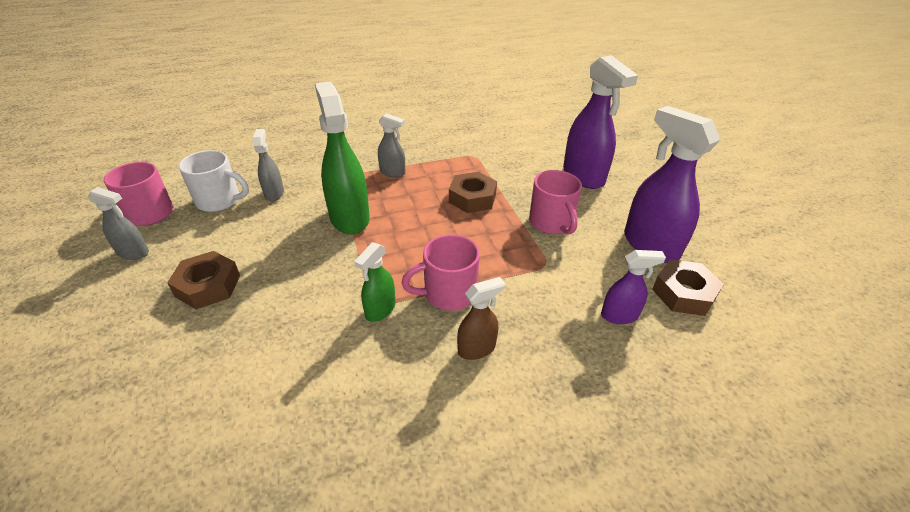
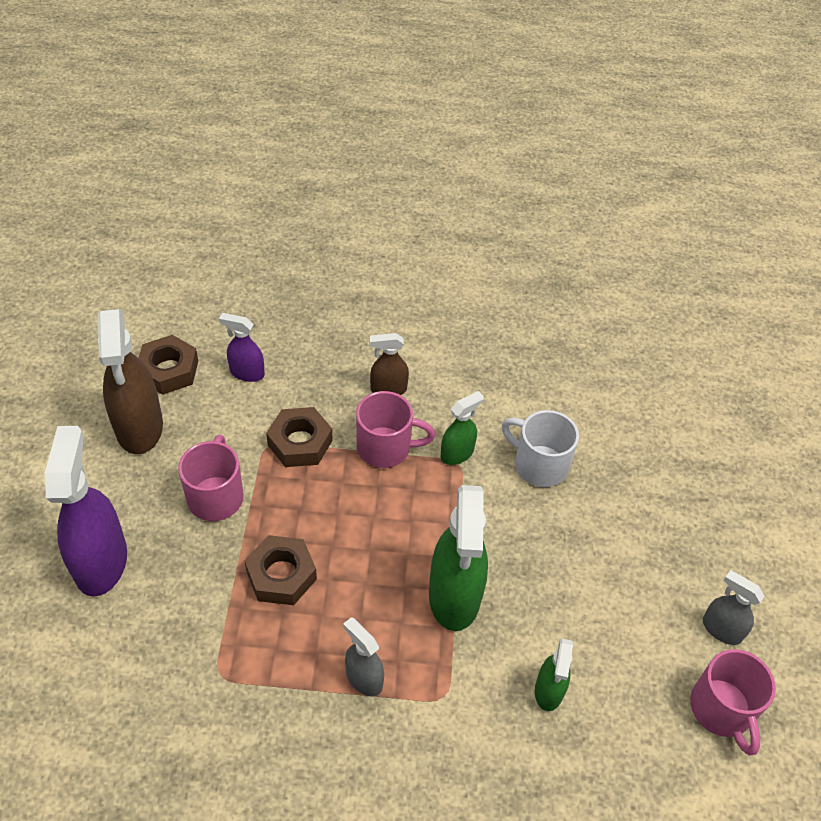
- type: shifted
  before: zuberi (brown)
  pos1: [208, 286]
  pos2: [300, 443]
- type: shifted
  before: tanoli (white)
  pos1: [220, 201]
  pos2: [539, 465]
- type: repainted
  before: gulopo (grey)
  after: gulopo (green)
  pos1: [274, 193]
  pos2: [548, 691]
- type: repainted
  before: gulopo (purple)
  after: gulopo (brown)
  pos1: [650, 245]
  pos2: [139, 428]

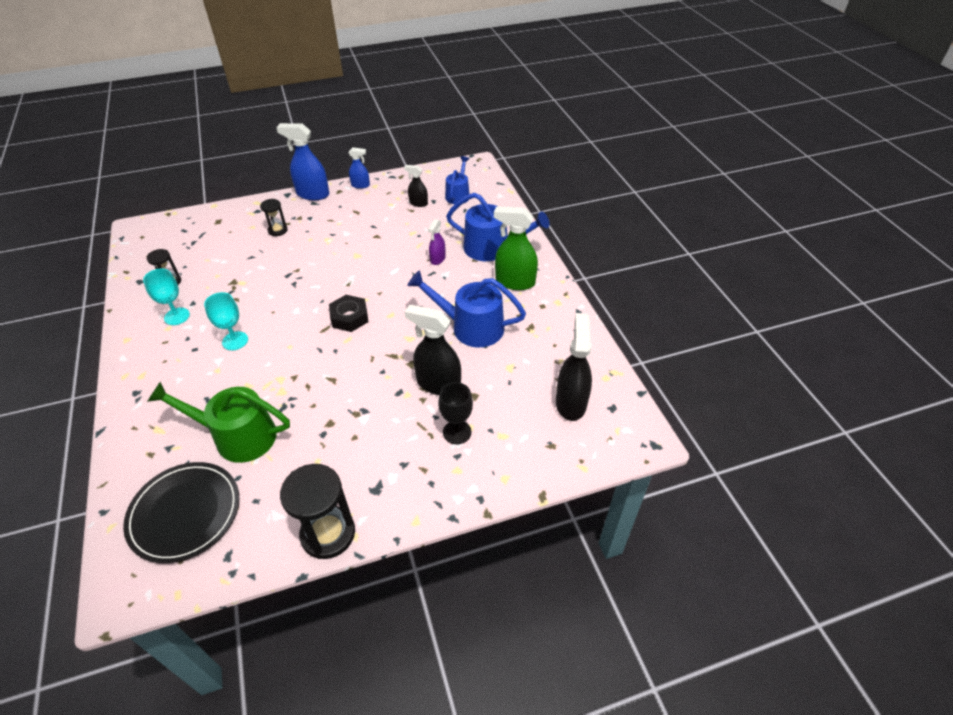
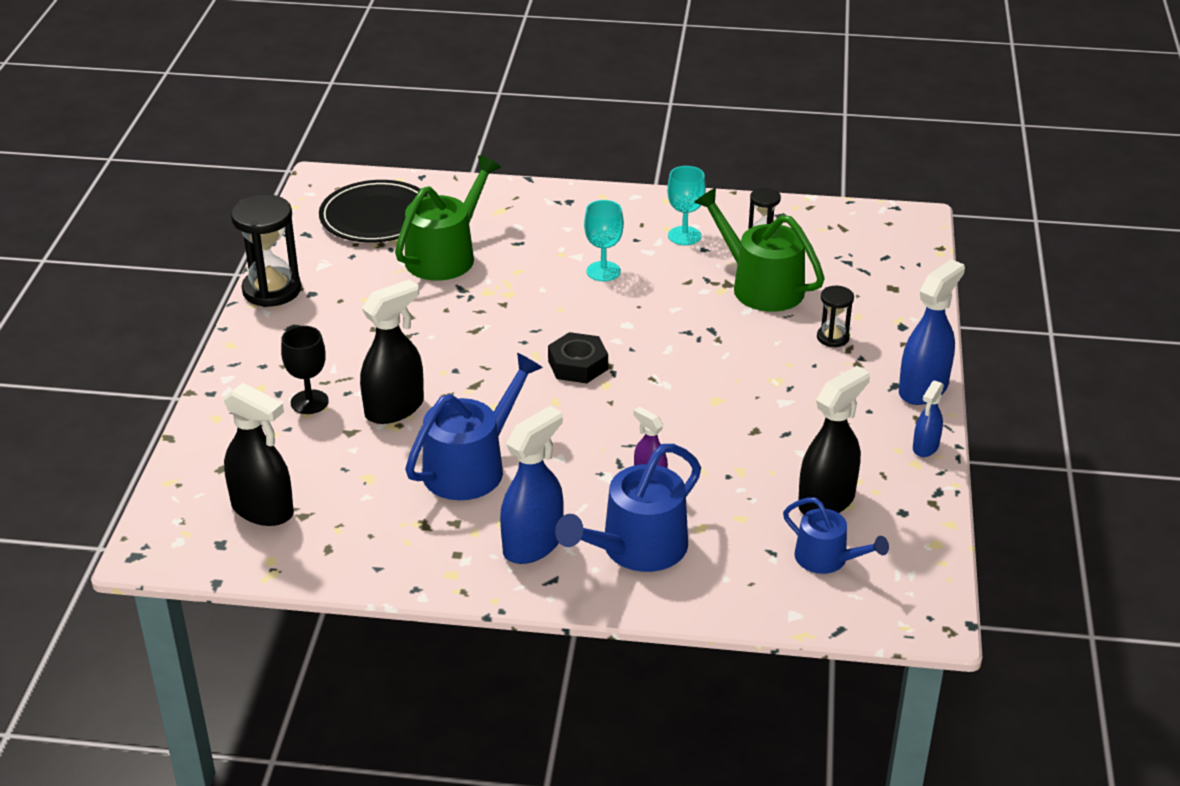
- type: scaled
  before: gulopo (black)
  pos1: [418, 203]
  pos2: [826, 501]
  scale: 1.81
- type: repainted
  before: gulopo (green)
  after: gulopo (blue)
  pos1: [514, 282]
  pos2: [533, 544]
- type: new
  after: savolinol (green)
  pos2: [761, 286]

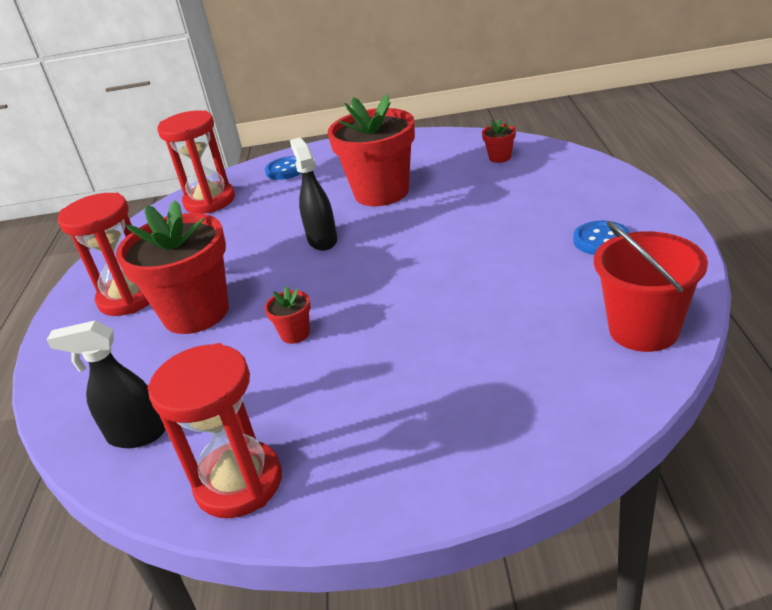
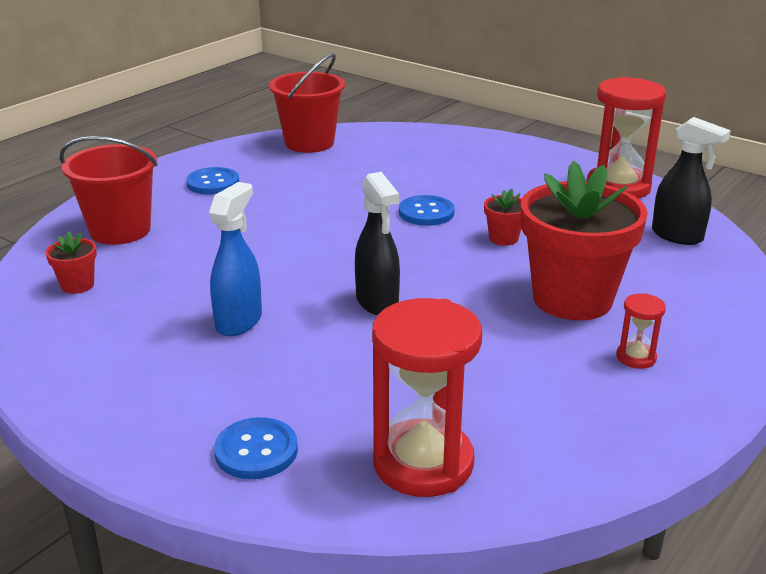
- type: scaled
  before: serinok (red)
  pos1: [129, 297]
  pos2: [636, 357]
  scale: 0.45
- type: rotated
  before: gulopo (black)
  pos1: [322, 240]
  pos2: [377, 302]
  turn: -45
- type: swapped
  before: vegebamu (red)
  after: gulopo (blue)
  pos1: [381, 192]
  pos2: [239, 321]
- type: new
  after: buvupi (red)
  pos2: [120, 230]
- type: new
  after: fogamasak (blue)
  pos2: [426, 213]

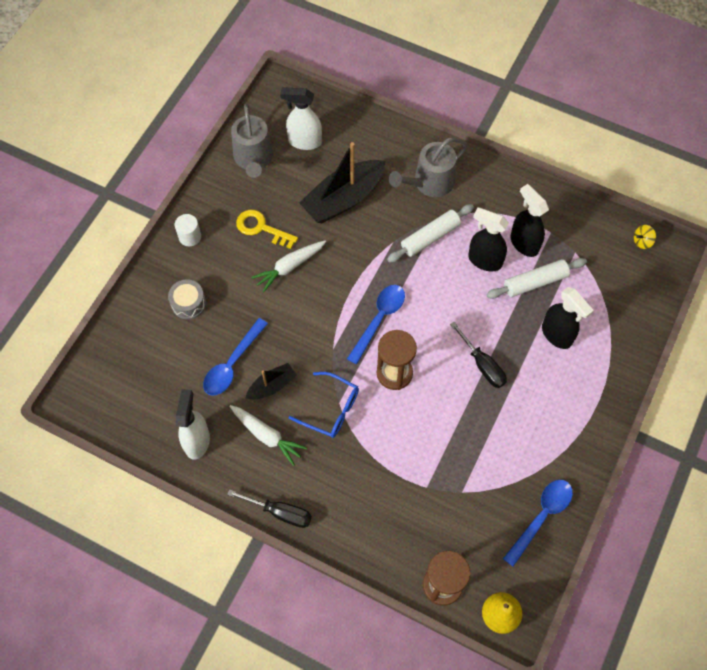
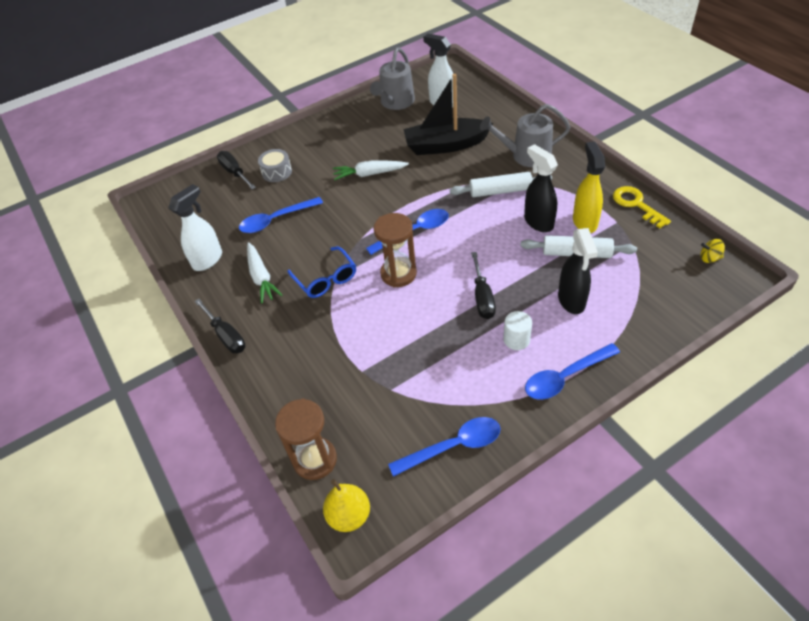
- type: shifted
  before: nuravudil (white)
  pos1: [190, 236]
  pos2: [516, 339]
- type: shifted
  before: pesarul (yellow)
  pos1: [261, 228]
  pos2: [636, 204]
- type: gone
  before: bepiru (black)
  pos1: [272, 386]
- type: repainted
  before: gulopo (black)
  after: gulopo (yellow)
  pos1: [524, 243]
  pos2: [584, 222]
- type: new
  after: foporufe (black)
  pos2: [235, 173]
- type: new
  after: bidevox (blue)
  pos2: [564, 377]

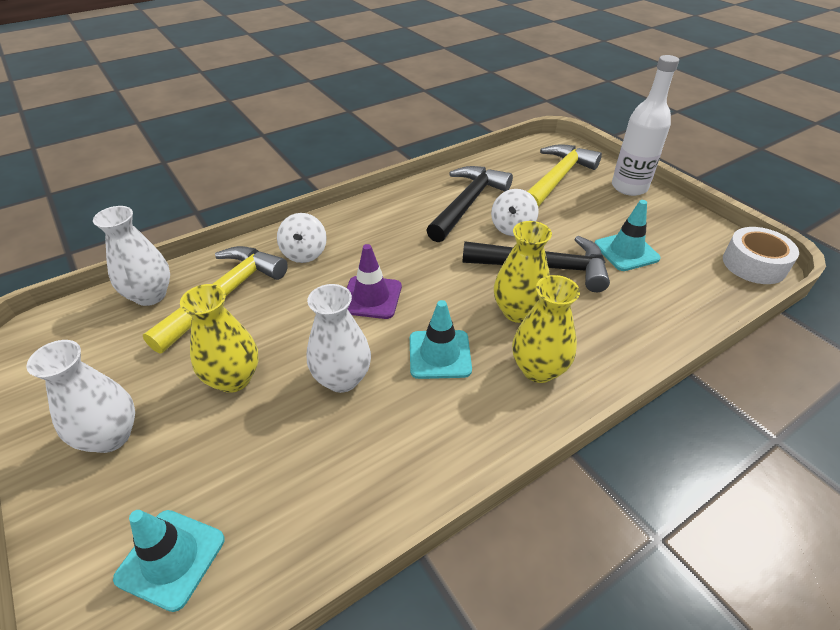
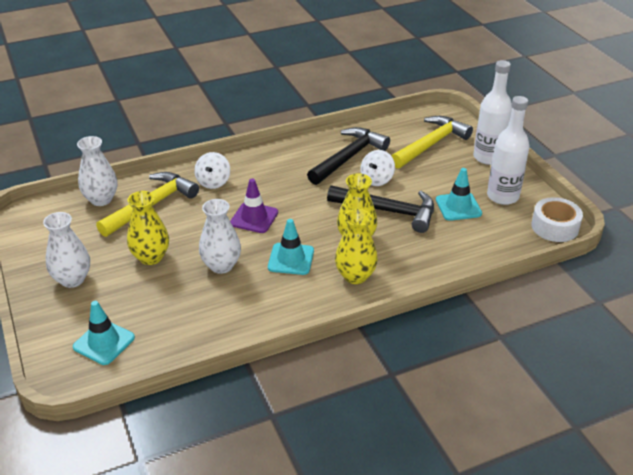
- type: new
  after: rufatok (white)
  pos2: [502, 196]

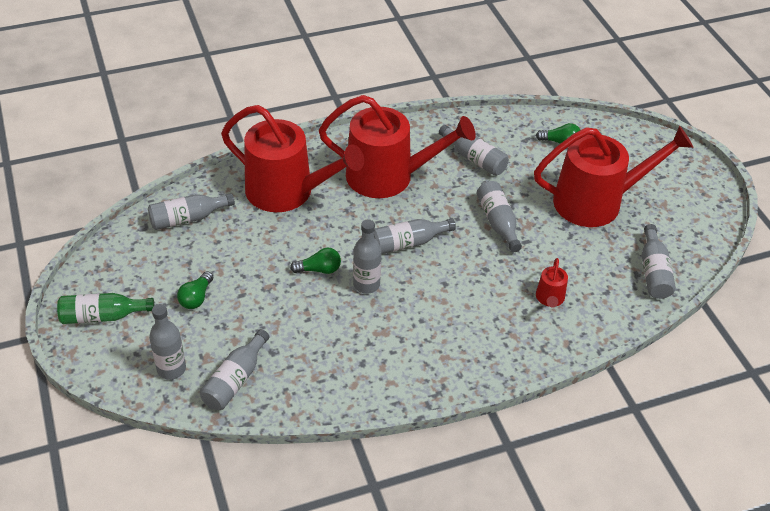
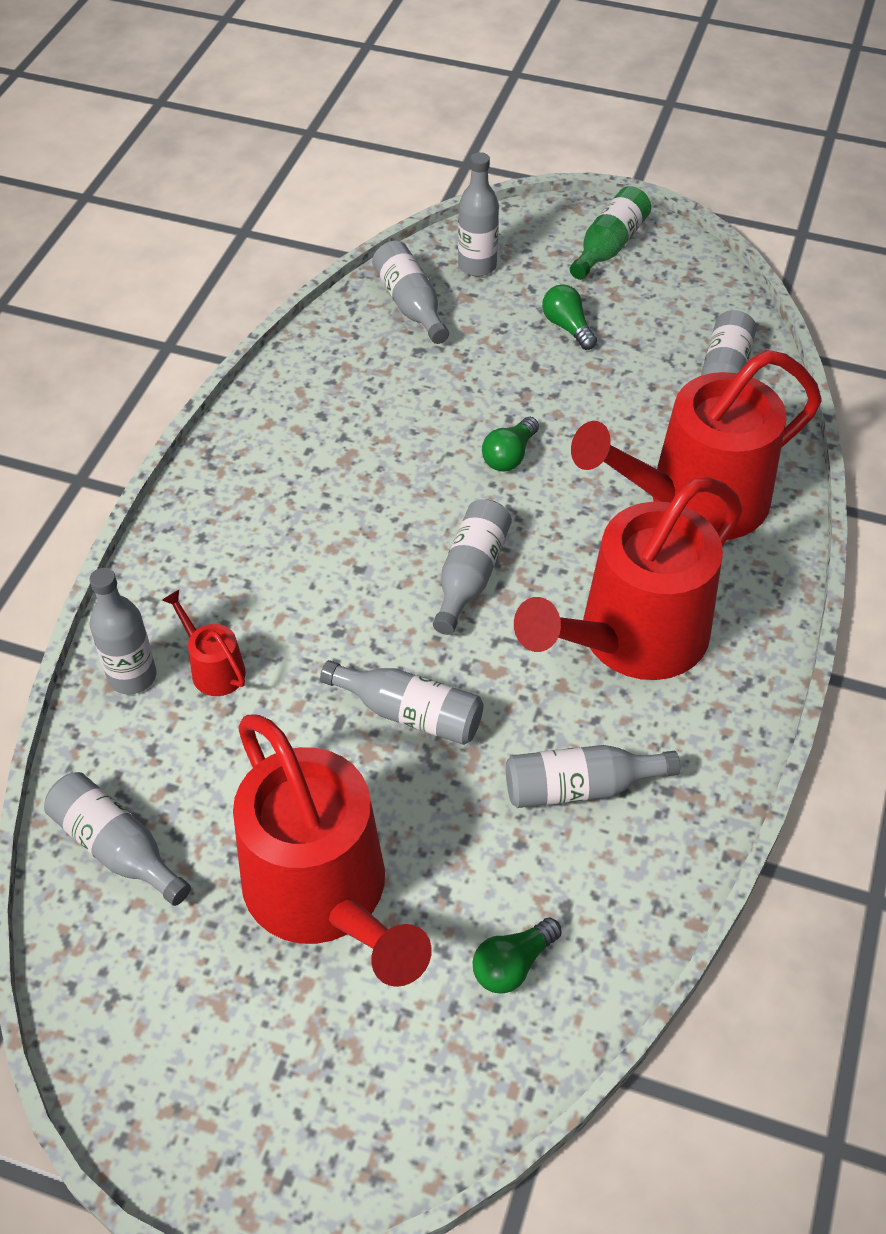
- type: shifted
  before: rufatok (grey)
  pos1: [366, 284]
  pos2: [132, 676]
- type: rotated
  before: savolinol (red)
  pos1: [596, 202]
  pos2: [324, 894]
  turn: -60

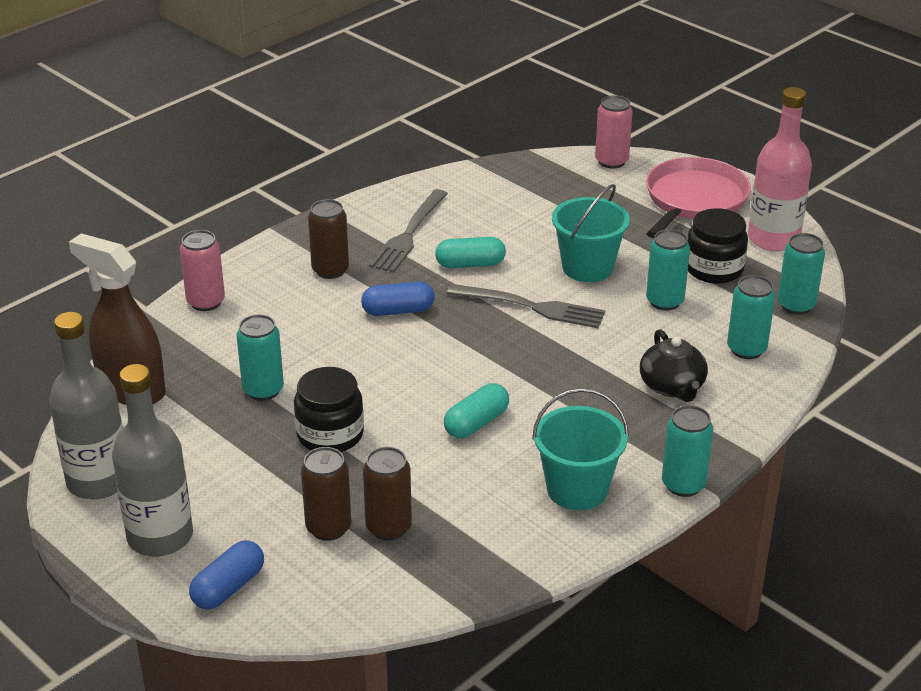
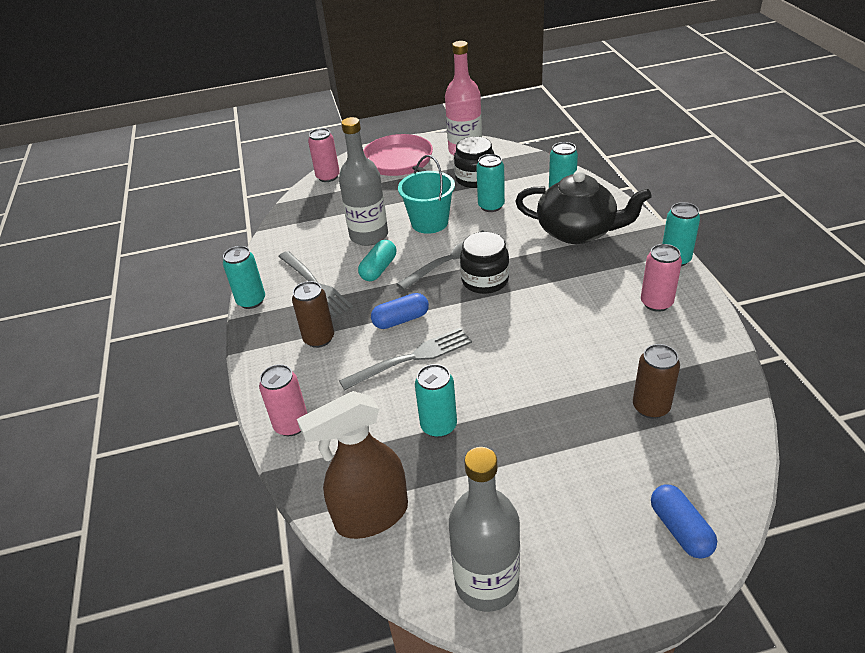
- type: shifted
  before: rufatok (grey)
  pos1: [160, 536]
  pos2: [369, 236]
- type: shifted
  before: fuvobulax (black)
  pos1: [330, 434]
  pos2: [485, 280]
- type: gone
  before: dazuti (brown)
  pos1: [328, 528]
- type: rotated
  before: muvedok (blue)
  pos1: [398, 311]
  pos2: [401, 320]
  turn: 45
- type: gone
  before: muvedok (turquoise)
  pos1: [476, 423]
- type: swapped
  before: buvupi (turquoise)
  after: dazuti (pink)
  pos1: [577, 489]
  pos2: [656, 303]
- type: scaled
  before: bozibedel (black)
  pos1: [672, 387]
  pos2: [577, 231]
  scale: 1.67
- type: shifted
  before: dazuti (turquoise)
  pos1: [796, 305]
  pos2: [251, 301]
- type: new
  after: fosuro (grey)
  pos2: [411, 358]

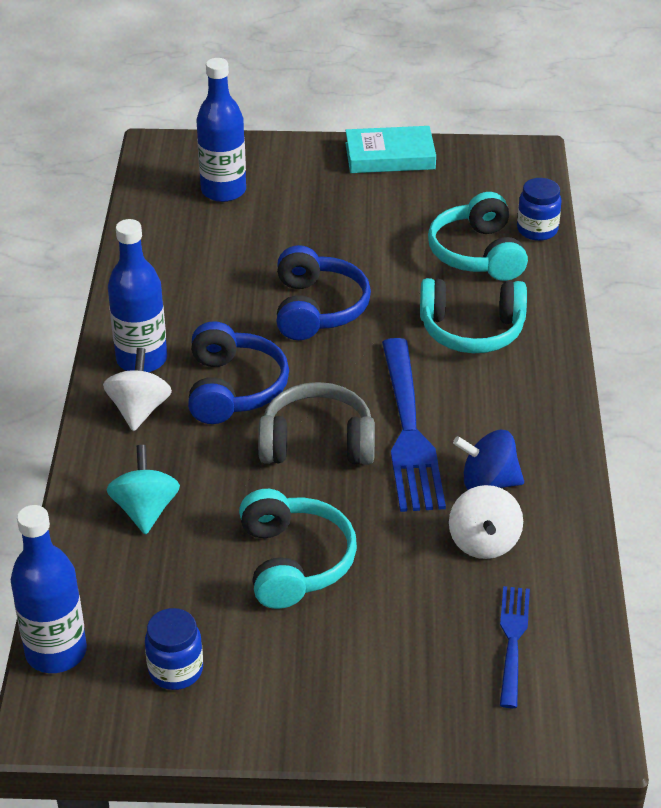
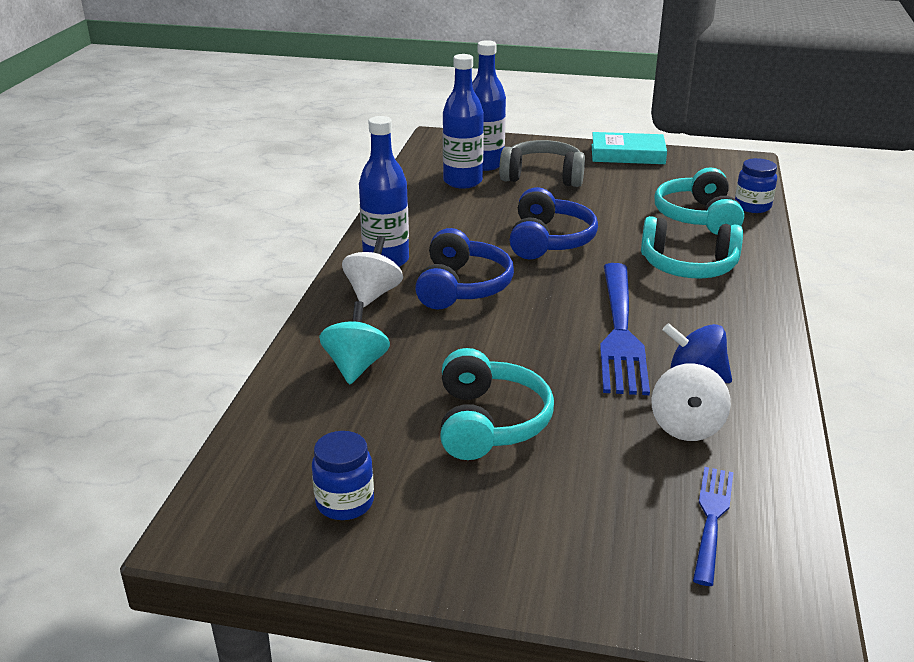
- type: shifted
  before: rufatok (blue)
  pos1: [56, 652]
  pos2: [462, 181]
- type: shifted
  before: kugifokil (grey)
  pos1: [317, 443]
  pos2: [543, 176]

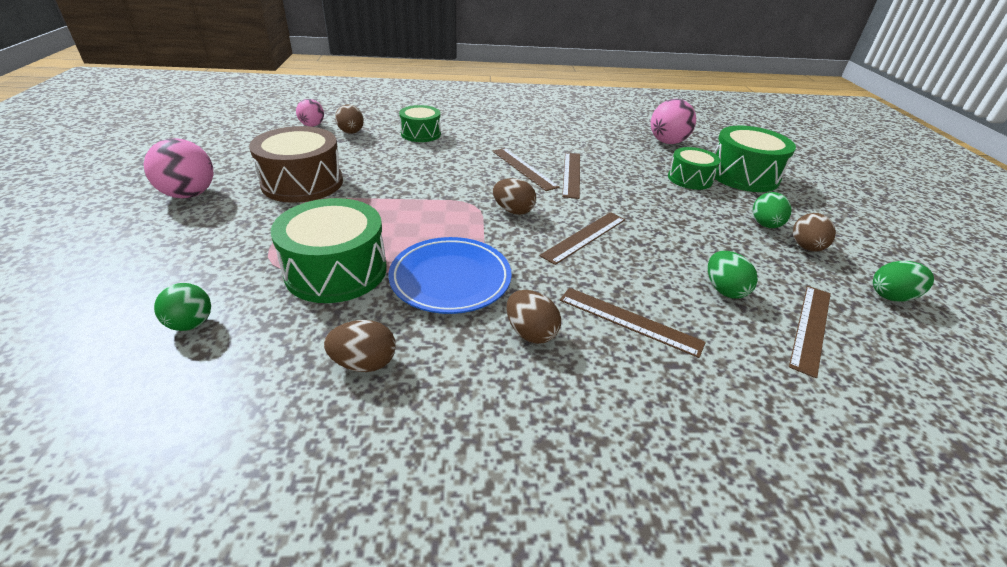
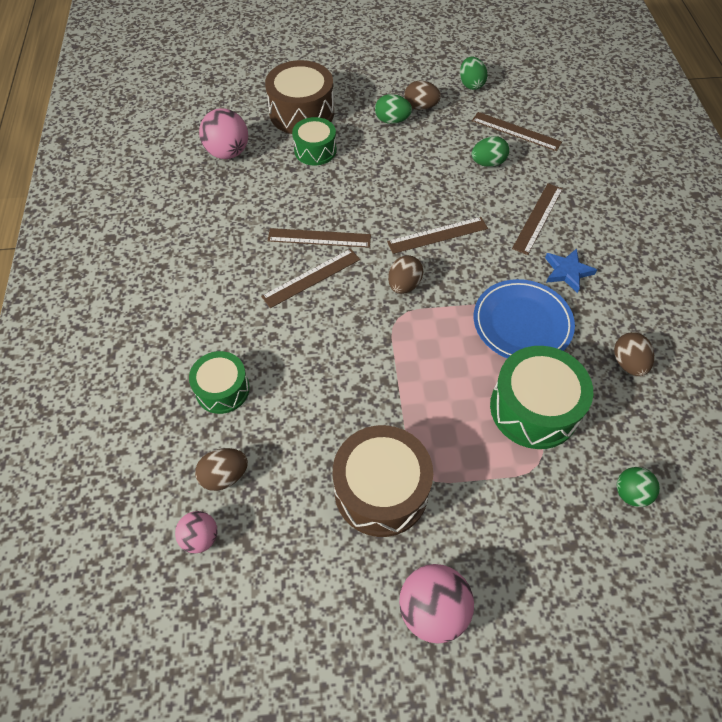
- type: swapped
  before: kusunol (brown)
  after: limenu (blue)
  pos1: [530, 332]
  pos2: [567, 272]
- type: rotated
  before: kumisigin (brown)
  pos1: [584, 237]
  pos2: [437, 235]
  turn: -60
- type: repainted
  before: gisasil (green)
  after: gisasil (brown)
  pos1: [743, 175]
  pos2: [302, 113]

